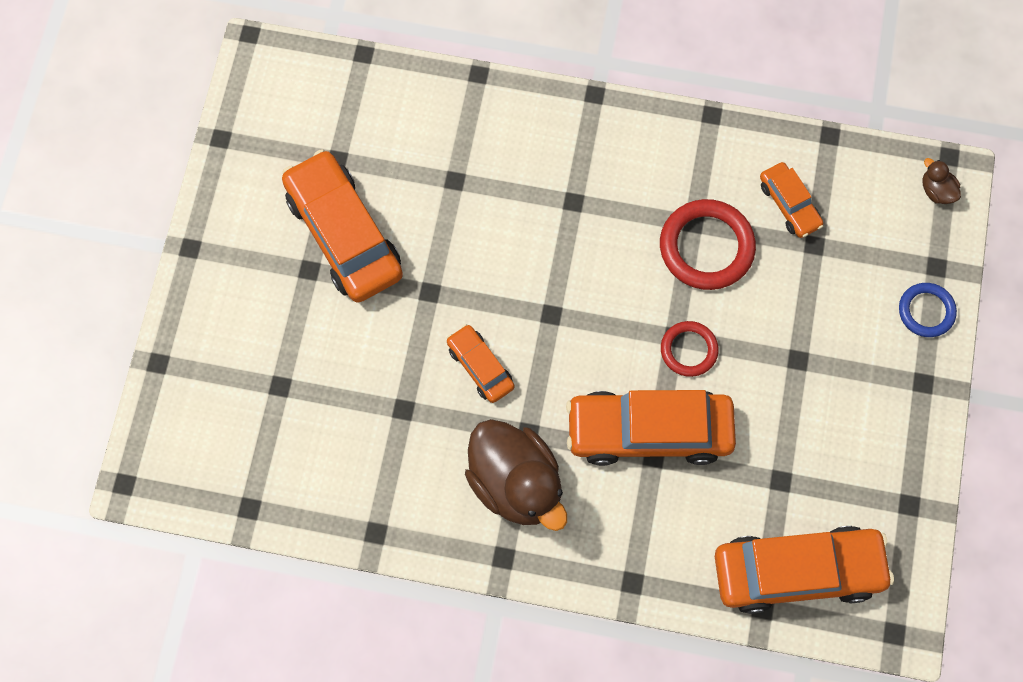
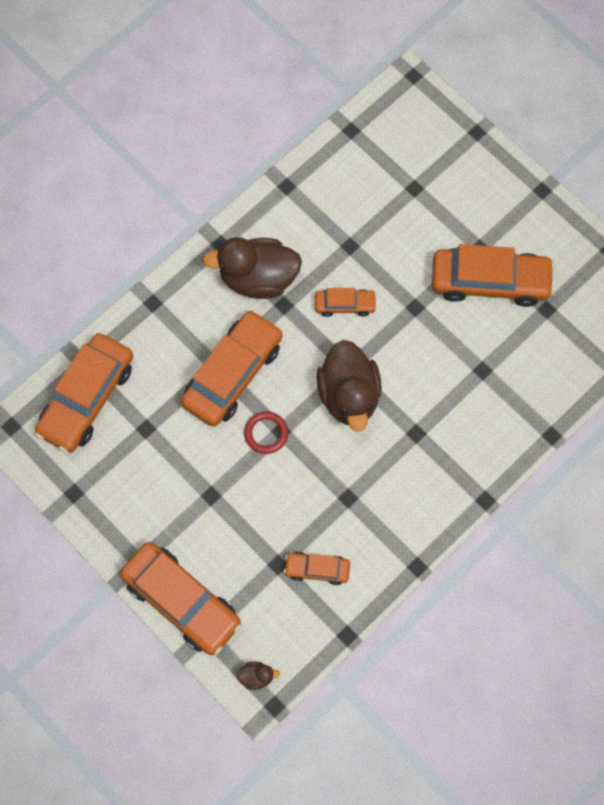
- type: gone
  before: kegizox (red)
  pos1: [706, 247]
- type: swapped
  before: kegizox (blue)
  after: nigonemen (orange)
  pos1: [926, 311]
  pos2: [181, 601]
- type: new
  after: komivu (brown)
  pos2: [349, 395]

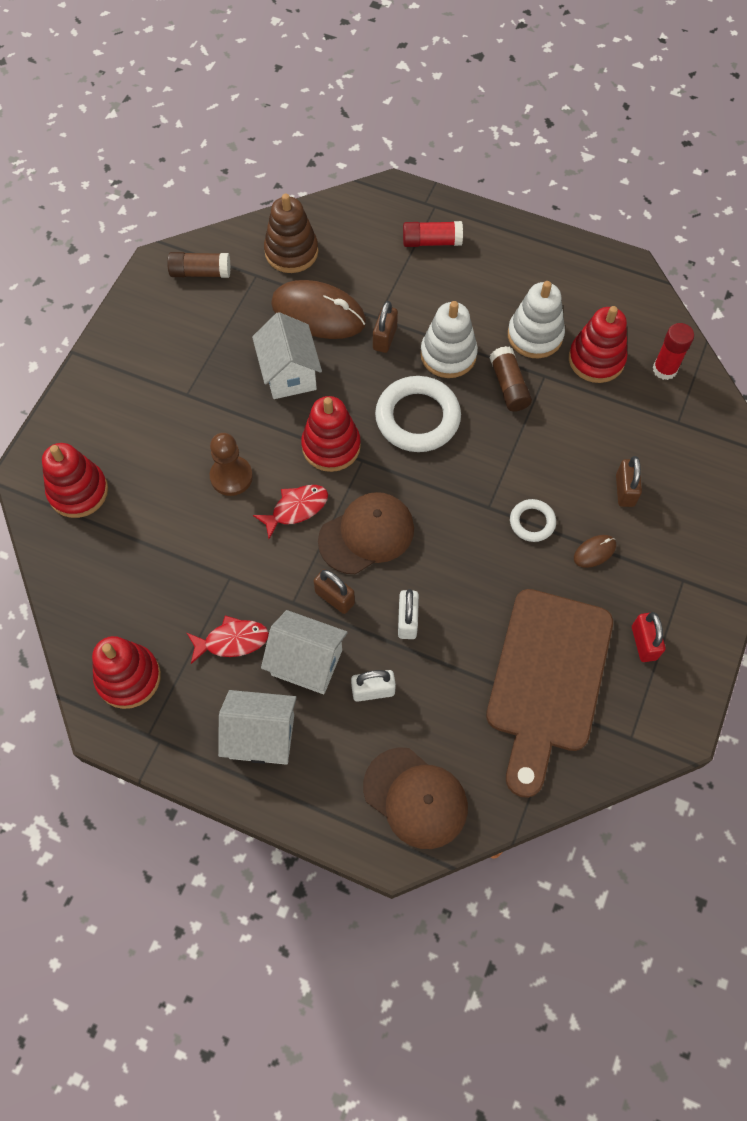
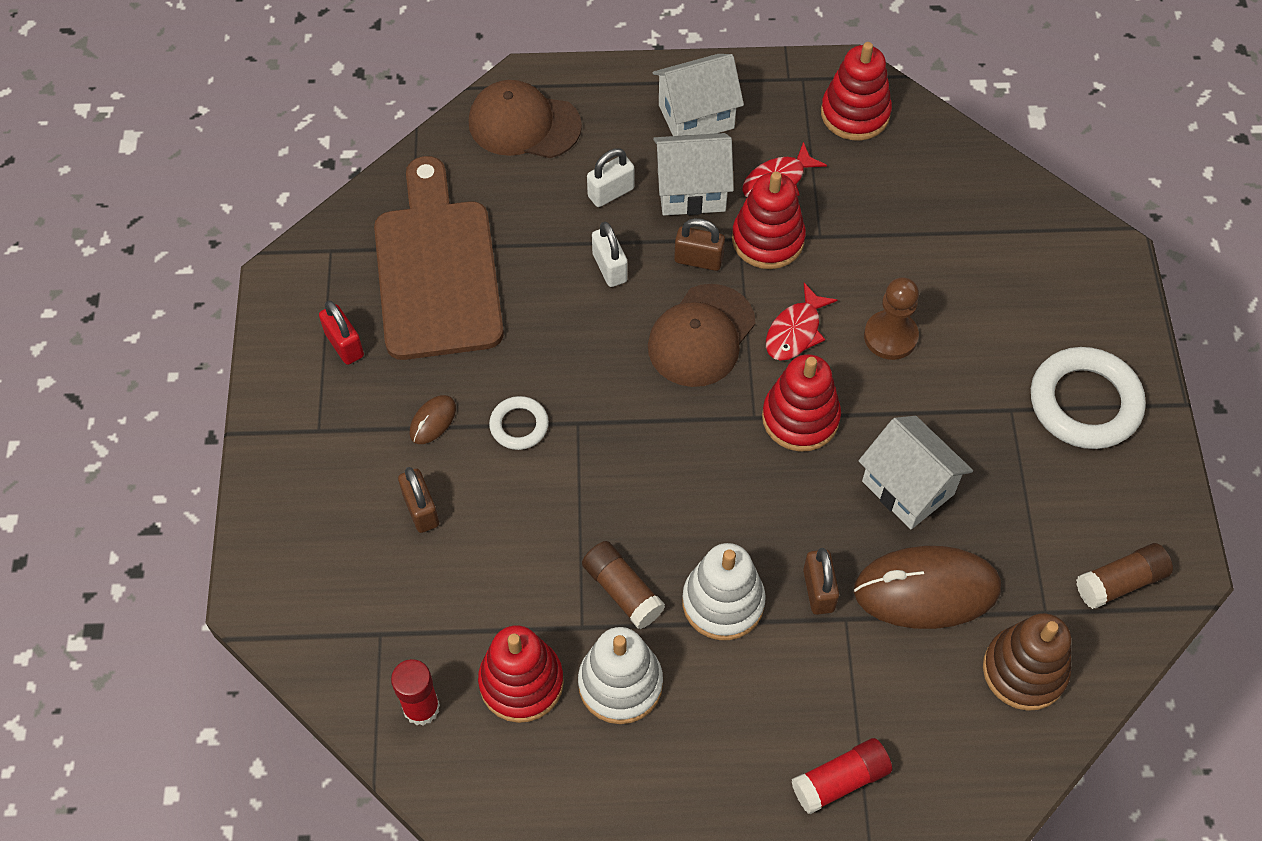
- type: shifted
  before: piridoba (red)
  pos1: [78, 491]
  pos2: [768, 239]
- type: shifted
  before: kegizox (white)
  pos1: [417, 418]
  pos2: [1084, 403]

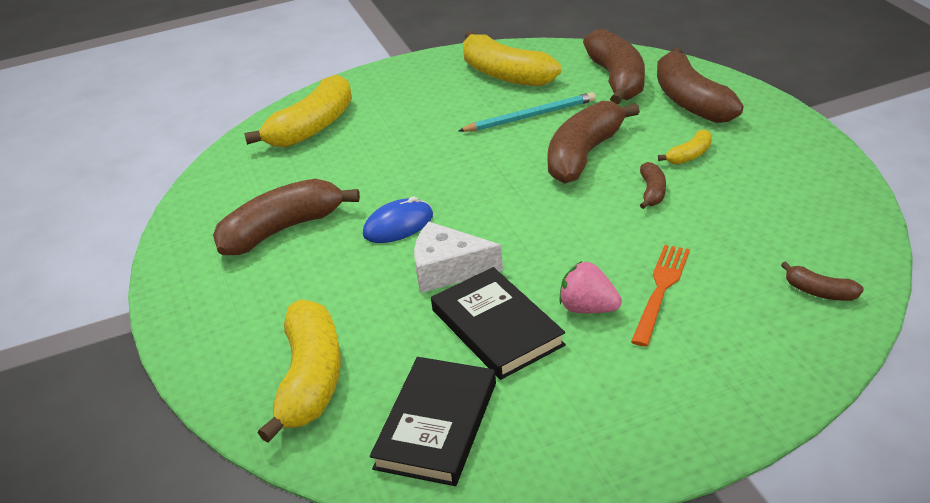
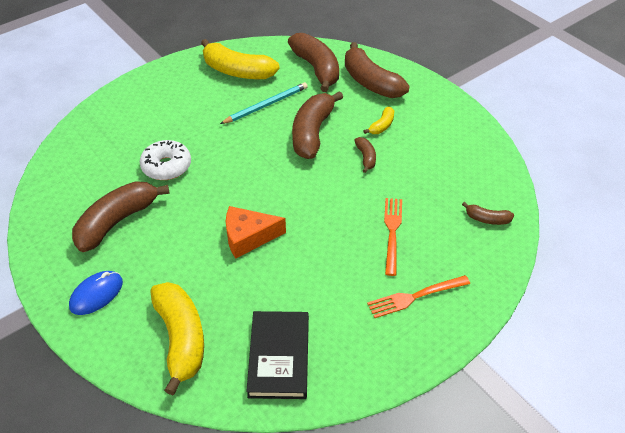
- type: gone
  before: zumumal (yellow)
  pos1: [312, 127]
- type: shifted
  before: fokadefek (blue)
  pos1: [398, 225]
  pos2: [96, 294]
- type: repainted
  before: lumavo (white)
  after: lumavo (orange)
  pos1: [448, 269]
  pos2: [248, 237]
- type: gone
  before: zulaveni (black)
  pos1: [496, 327]
- type: gone
  before: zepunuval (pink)
  pos1: [588, 308]
- type: new
  after: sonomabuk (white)
  pos2: [166, 166]
- type: new
  after: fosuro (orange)
  pos2: [415, 297]

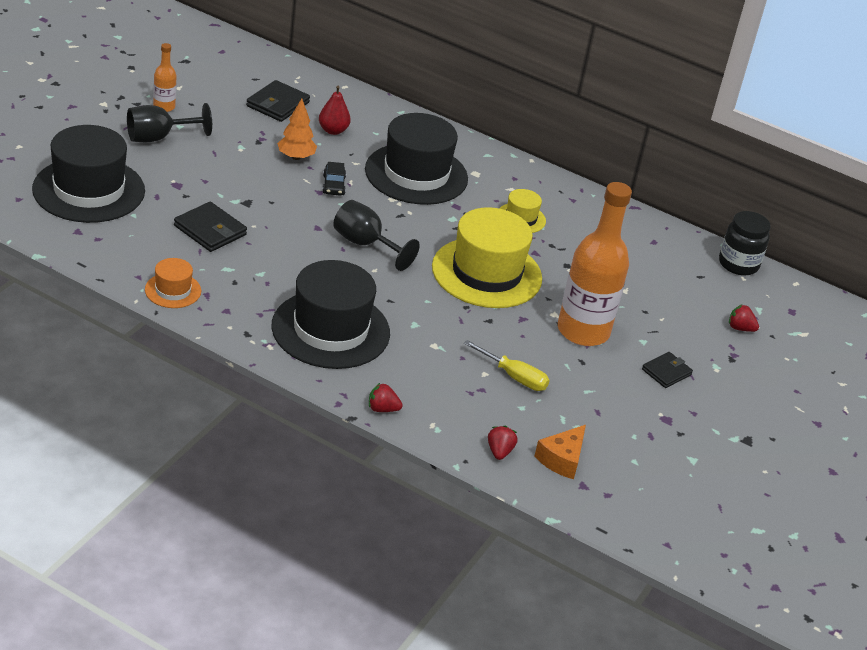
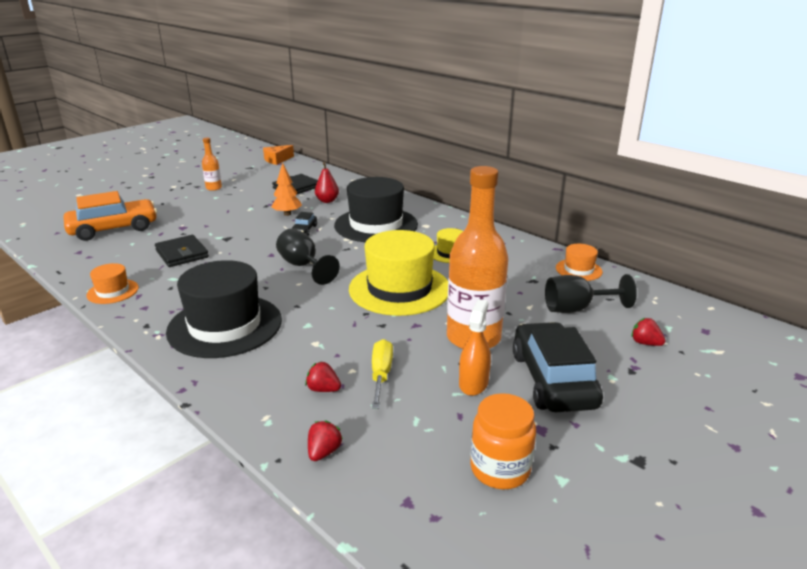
- type: swapped
  before: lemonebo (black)
  after: nigonemen (orange)
  pos1: [89, 190]
  pos2: [113, 229]
- type: shifted
  before: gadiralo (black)
  pos1: [158, 137]
  pos2: [577, 309]
- type: shifted
  before: zepunuval (red)
  pos1: [382, 409]
  pos2: [323, 389]
- type: rotated
  before: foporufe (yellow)
  pos1: [513, 376]
  pos2: [381, 375]
  turn: -135
- type: shifted
  before: lumavo (orange)
  pos1: [562, 459]
  pos2: [277, 160]
- type: swapped
  before: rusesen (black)
  after: nigonemen (black)
  pos1: [666, 372]
  pos2: [553, 380]
- type: gone
  before: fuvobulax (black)
  pos1: [738, 264]
- type: new
  after: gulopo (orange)
  pos2: [473, 383]
- type: new
  after: fuvobulax (orange)
  pos2: [500, 469]
- type: new
  after: lemonebo (orange)
  pos2: [578, 270]

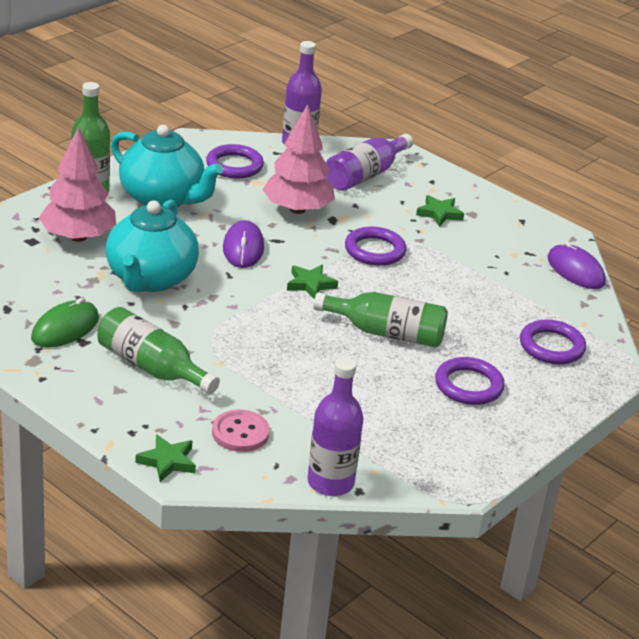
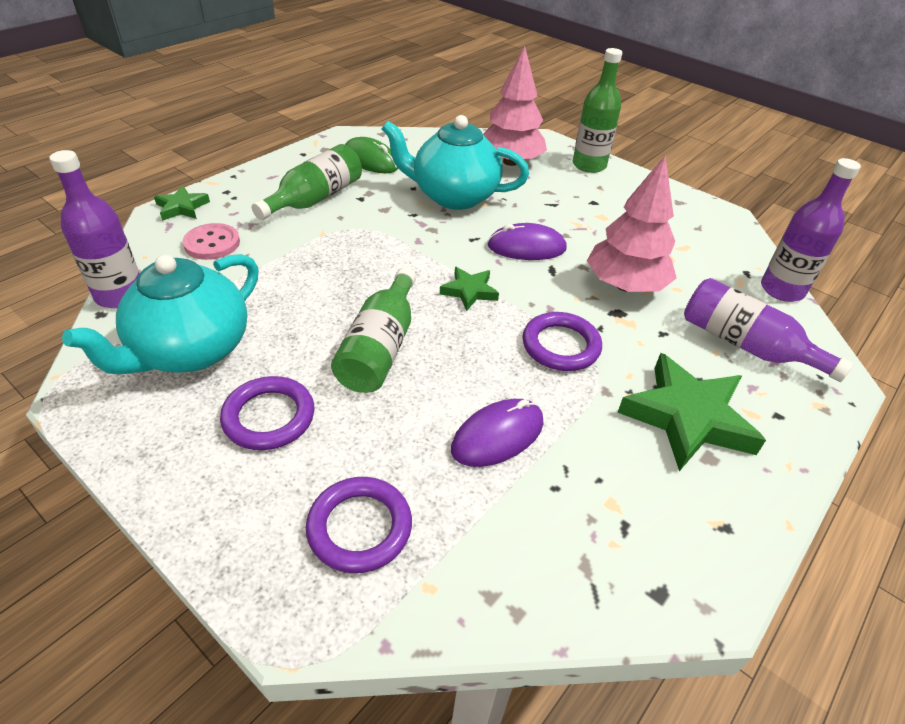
- type: shifted
  before: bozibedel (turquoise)
  pos1: [163, 199]
  pos2: [190, 351]
- type: gone
  before: kegizox (purple)
  pos1: [234, 165]
- type: scaled
  before: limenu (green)
  pos1: [439, 214]
  pos2: [687, 417]
  scale: 1.92
- type: shifted
  before: fokadefek (purple)
  pos1: [575, 271]
  pos2: [497, 436]

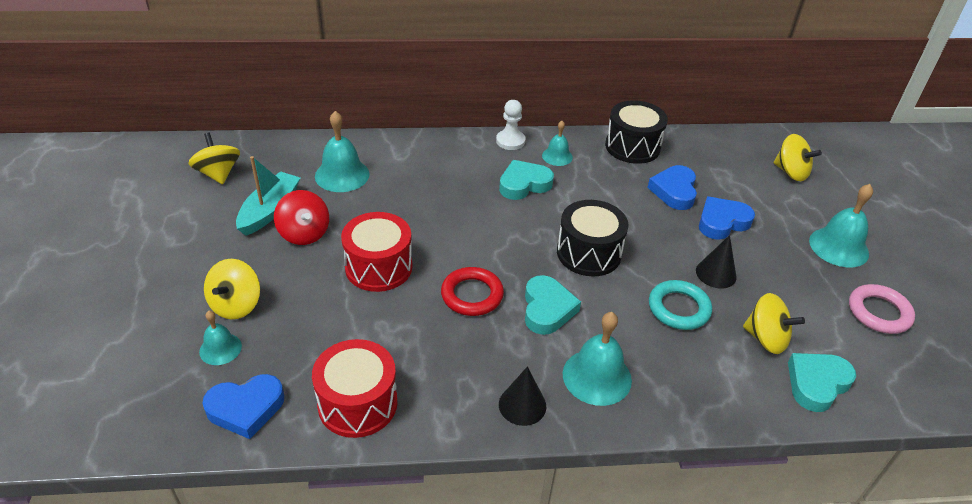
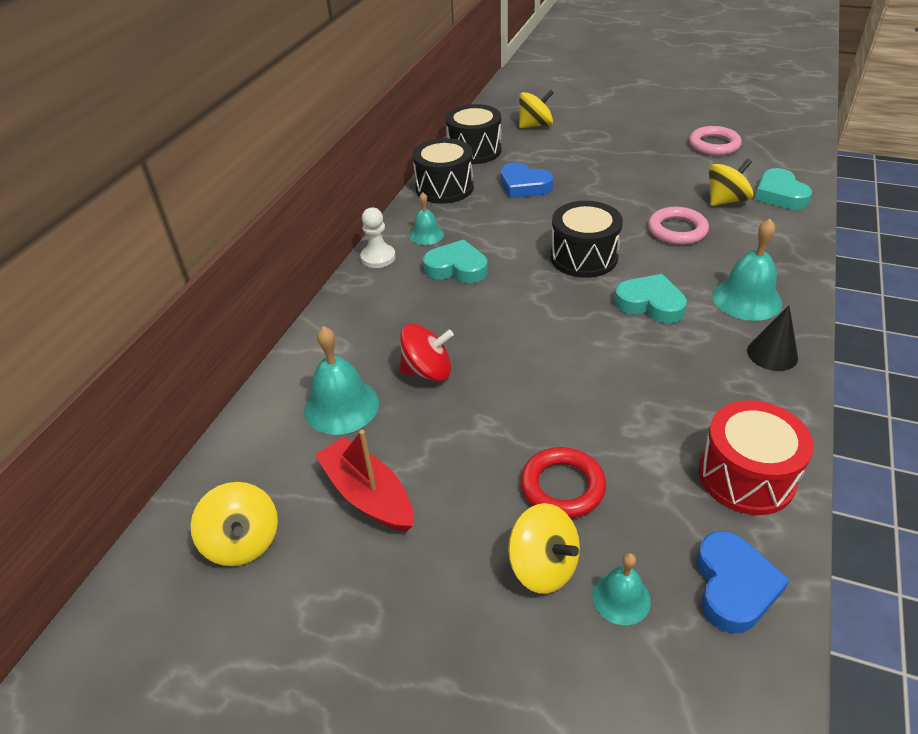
- type: rotated
  before: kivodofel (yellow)
  pos1: [218, 174]
  pos2: [243, 542]
  turn: -120
- type: repainted
  before: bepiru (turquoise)
  after: bepiru (red)
  pos1: [269, 210]
  pos2: [367, 495]
- type: shifted
  before: kivodofel (red)
  pos1: [304, 233]
  pos2: [428, 371]
- type: gone
  before: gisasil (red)
  pos1: [378, 267]
- type: shifted
  before: kegizox (red)
  pos1: [472, 295]
  pos2: [562, 487]
- type: rotated
  before: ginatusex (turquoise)
  pos1: [524, 184]
  pos2: [457, 268]
  turn: 105
- type: repainted
  before: kegizox (turquoise)
  after: kegizox (pink)
  pos1: [679, 308]
  pos2: [677, 230]
- type: gone
  before: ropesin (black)
  pos1: [716, 273]
- type: gone
  before: ginatusex (blue)
  pos1: [722, 222]
- type: gone
  before: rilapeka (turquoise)
  pos1: [838, 247]
- type: new
  after: gisasil (black)
  pos2: [474, 150]

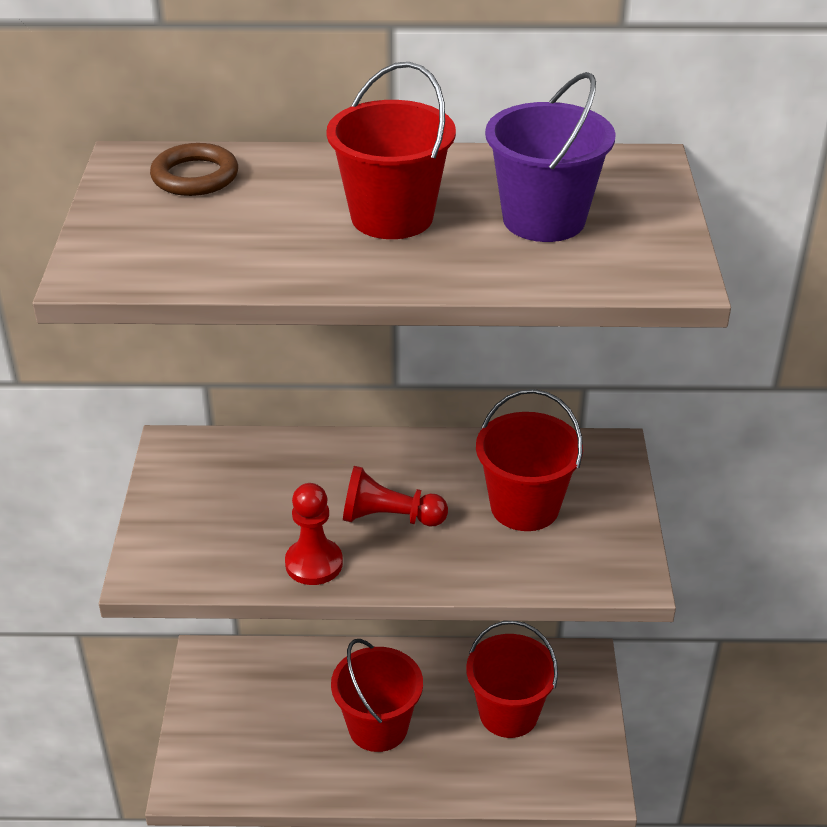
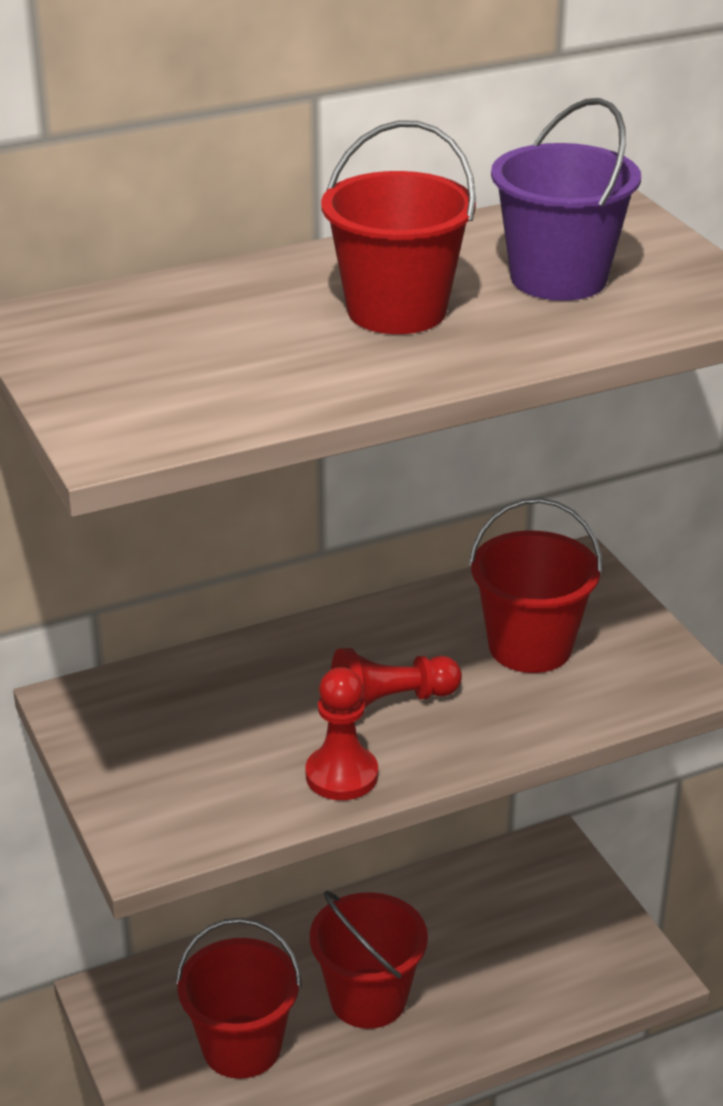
- type: gone
  before: kegizox (brown)
  pos1: [195, 176]
- type: shifted
  before: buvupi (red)
  pos1: [508, 713]
  pos2: [242, 1047]

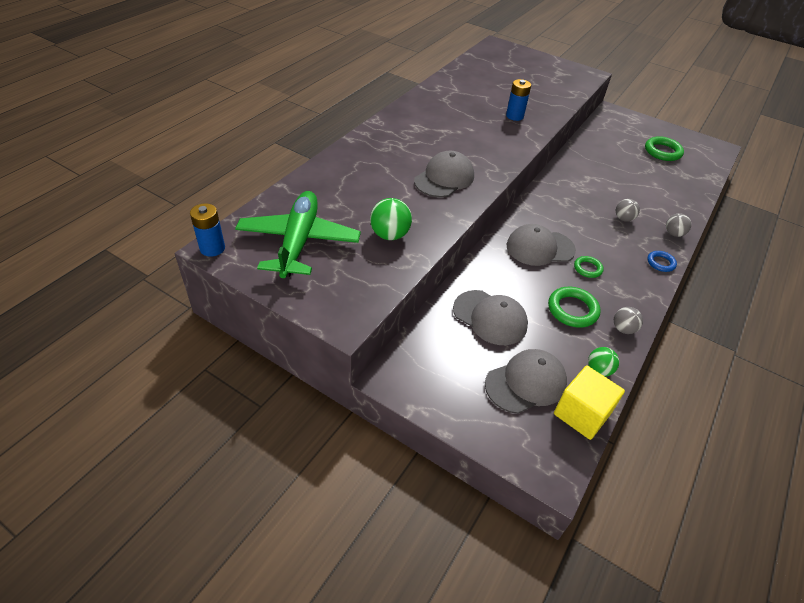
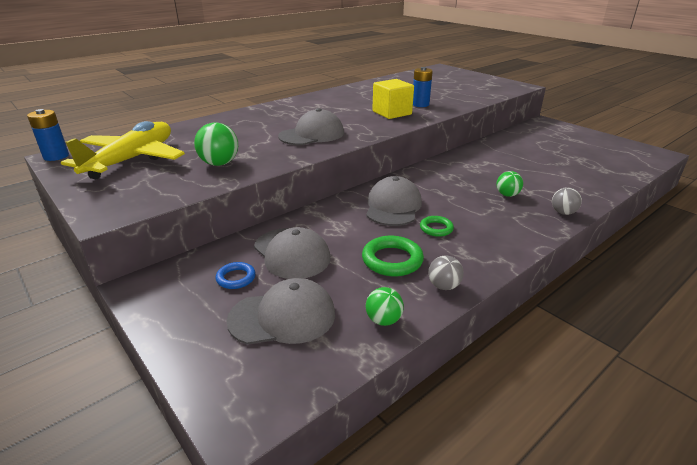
- type: repainted
  before: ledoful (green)
  after: ledoful (yellow)
  pos1: [298, 242]
  pos2: [132, 160]
- type: rotated
  before: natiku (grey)
  pos1: [540, 248]
  pos2: [393, 206]
  turn: 90
- type: shifted
  before: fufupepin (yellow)
  pos1: [582, 414]
  pos2: [392, 113]
- type: repainted
  before: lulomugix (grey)
  after: lulomugix (green)
  pos1: [623, 219]
  pos2: [507, 195]
- type: gone
  before: kegizox (green)
  pos1: [662, 152]
- type: shifted
  before: kegizox (blue)
  pos1: [660, 263]
  pos2: [236, 278]

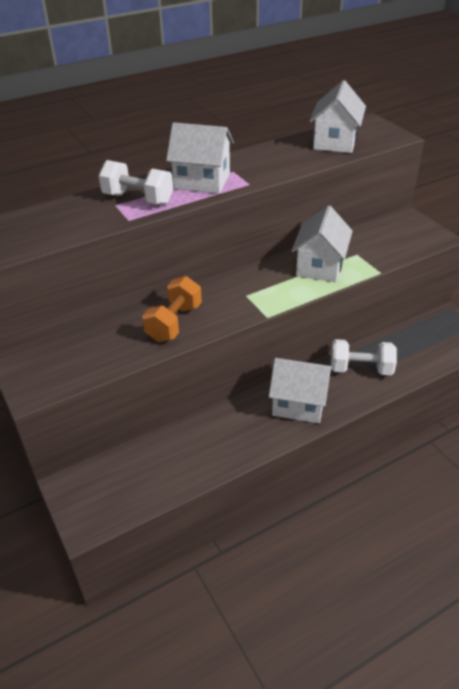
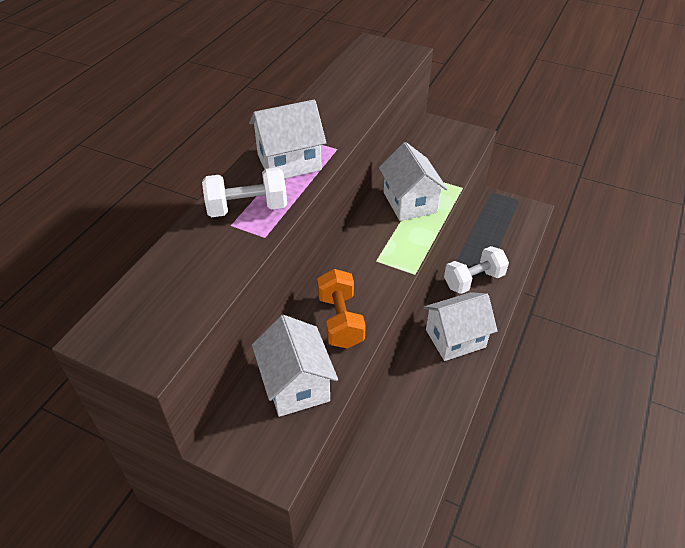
- type: shifted
  before: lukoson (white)
  pos1: [335, 142]
  pos2: [296, 384]

